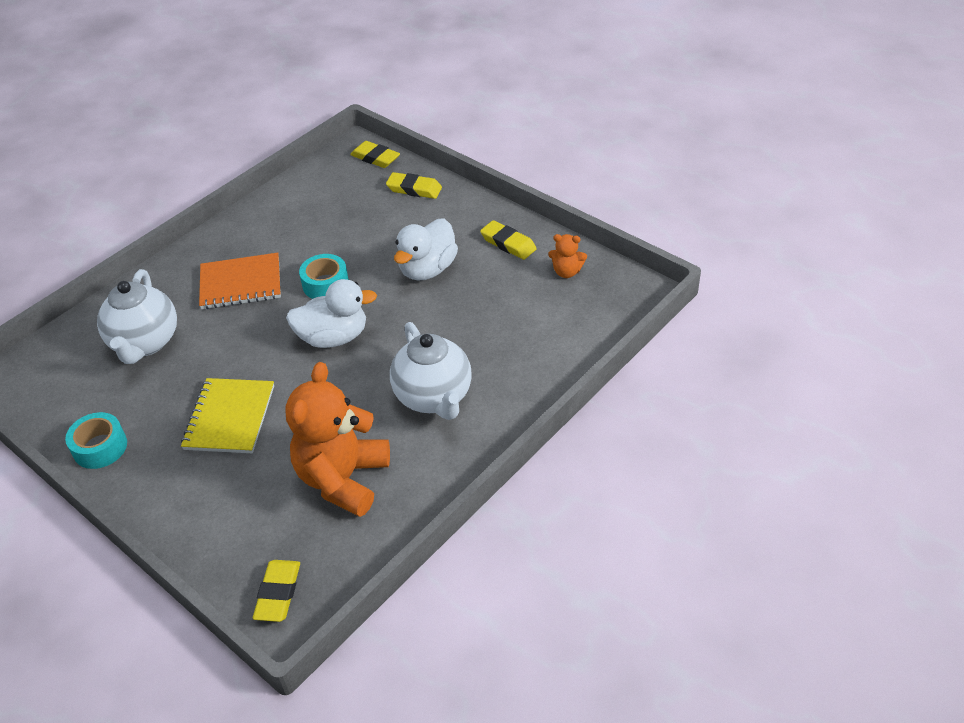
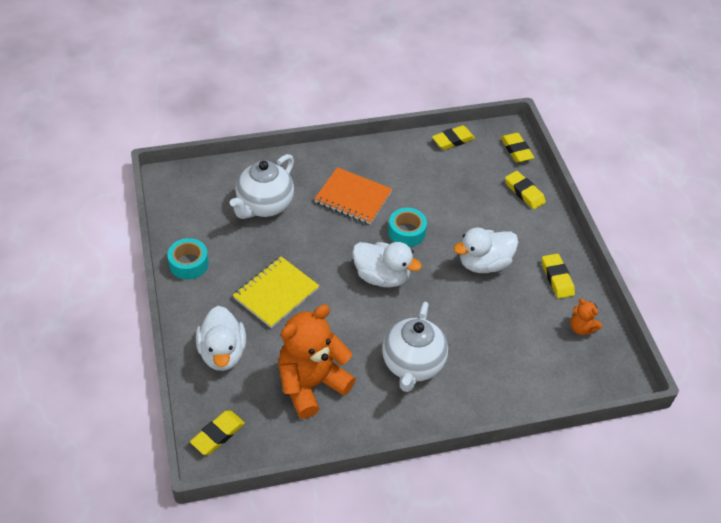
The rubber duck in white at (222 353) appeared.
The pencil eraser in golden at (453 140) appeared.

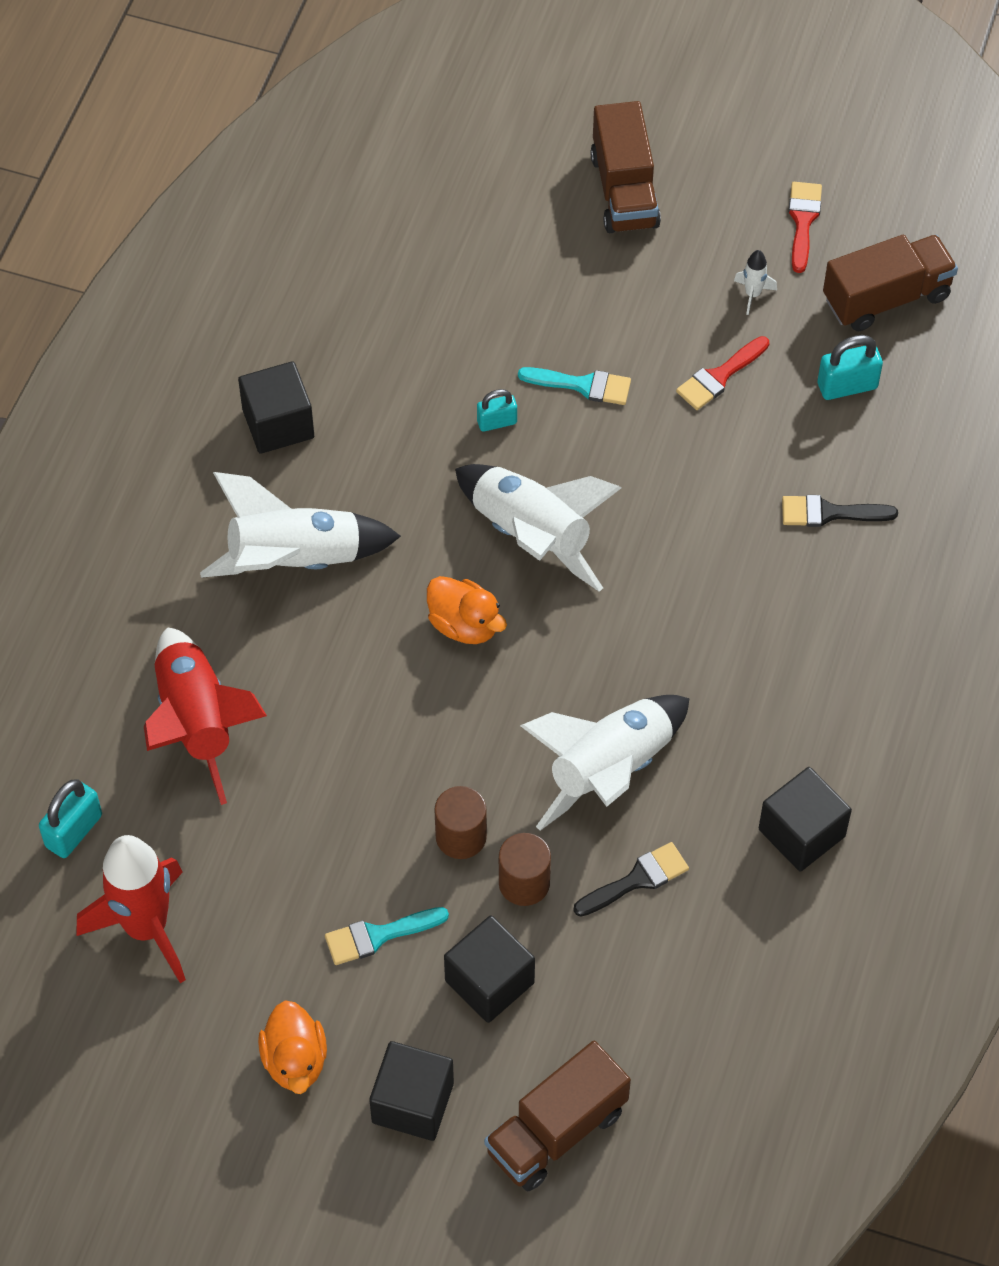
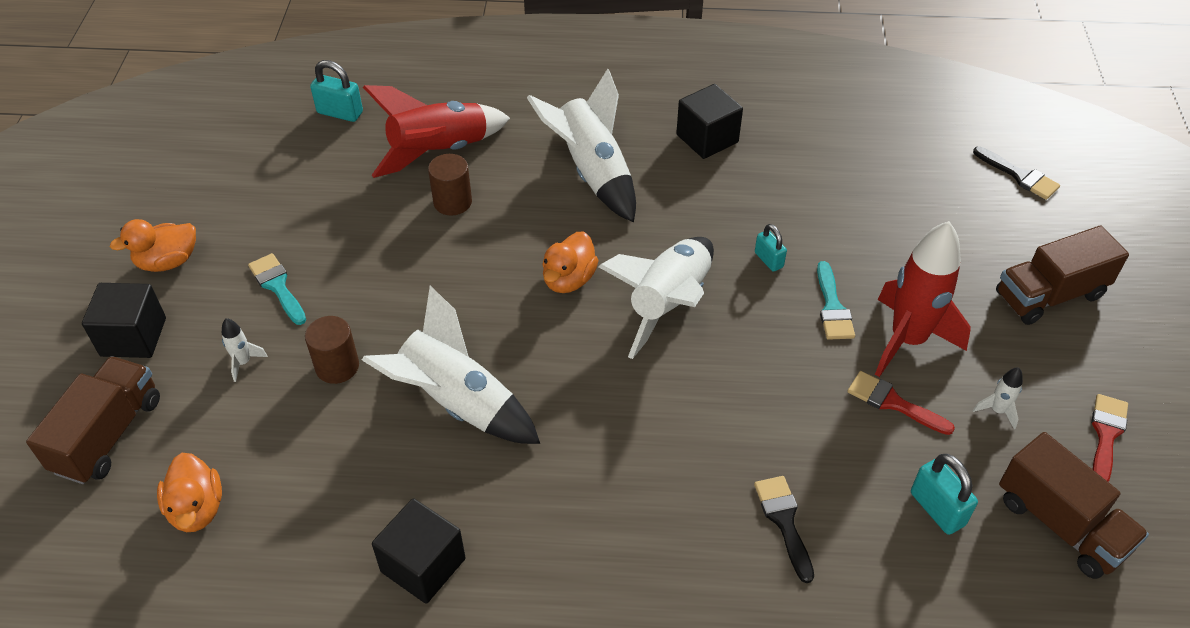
The spaceship in crimson moved from (146 928) to (907 340).
The cylinder shape in russet moved from (461 836) to (452 202).
The block in black at (489 982) was replaced by the spaceship in white at (243 362).
The toy truck in russet at (556 1131) turned 75 degrees clockwise.
The paint brush in black moved from (637 879) to (1019 176).
The paint brush in crimson at (803 221) turned 60 degrees counterclockwise.
The rubber duck in orange at (197 509) appeared.

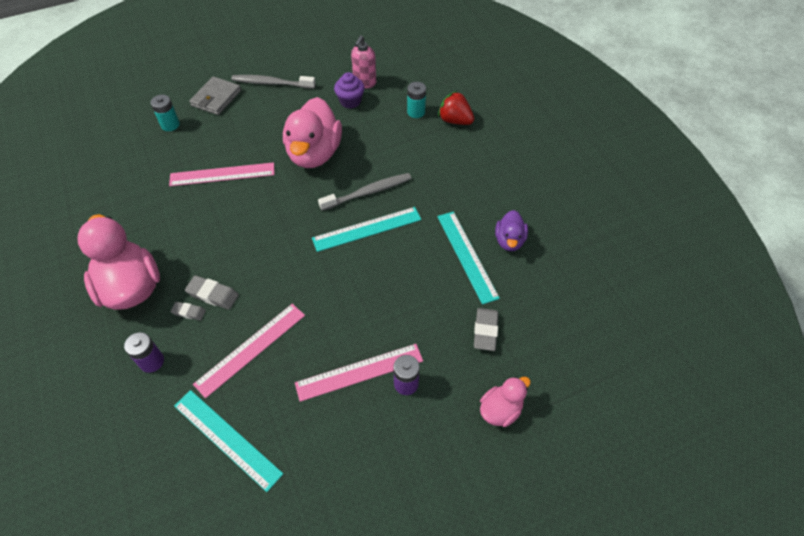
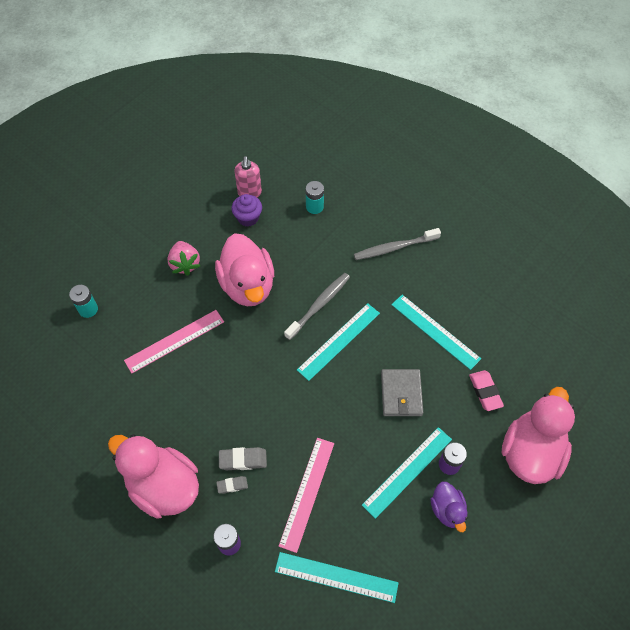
The wallet in gray moved from (216 98) to (401 394).
The tooth brush in gray moved from (271 83) to (394 248).
The ruler in rosy at (359 371) became the ruler in teal at (407 471).
The berry in crimson at (455 120) disappeared.
The pencil eraser in gray at (485 331) became the pencil eraser in rosy at (485 392).
The rubber duck in rosy at (500 410) changed to 1.95 times the size.
The rubber duck in royal purple moved from (509 241) to (447 510).
The berry in rosy at (185 264) appeared.

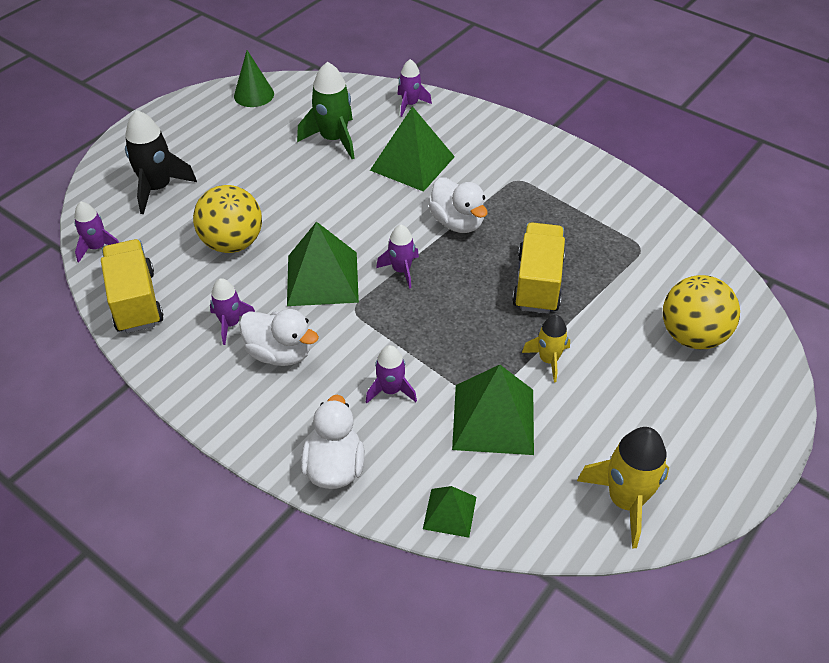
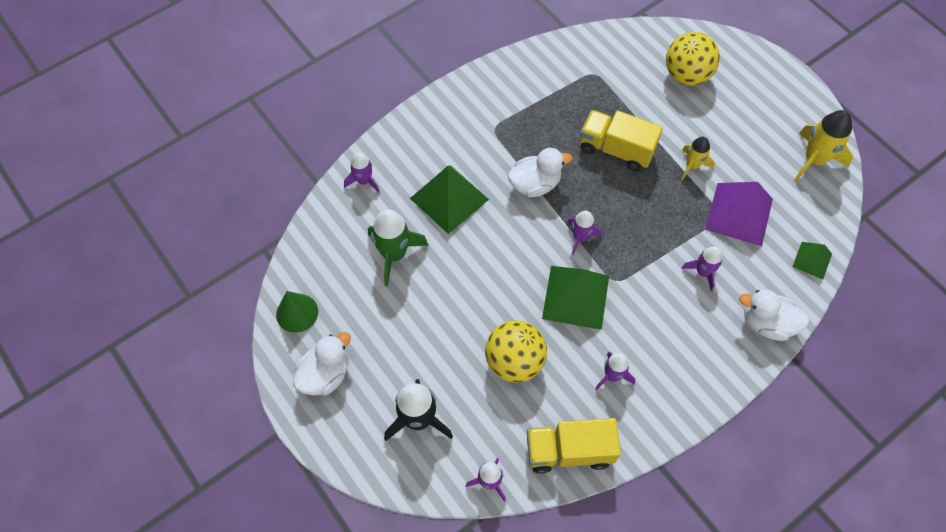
The rubber duck in white moved from (280 353) to (325 374).
The solid pyramid in emerald at (493 419) became the solid pyramid in royal purple at (739 214).

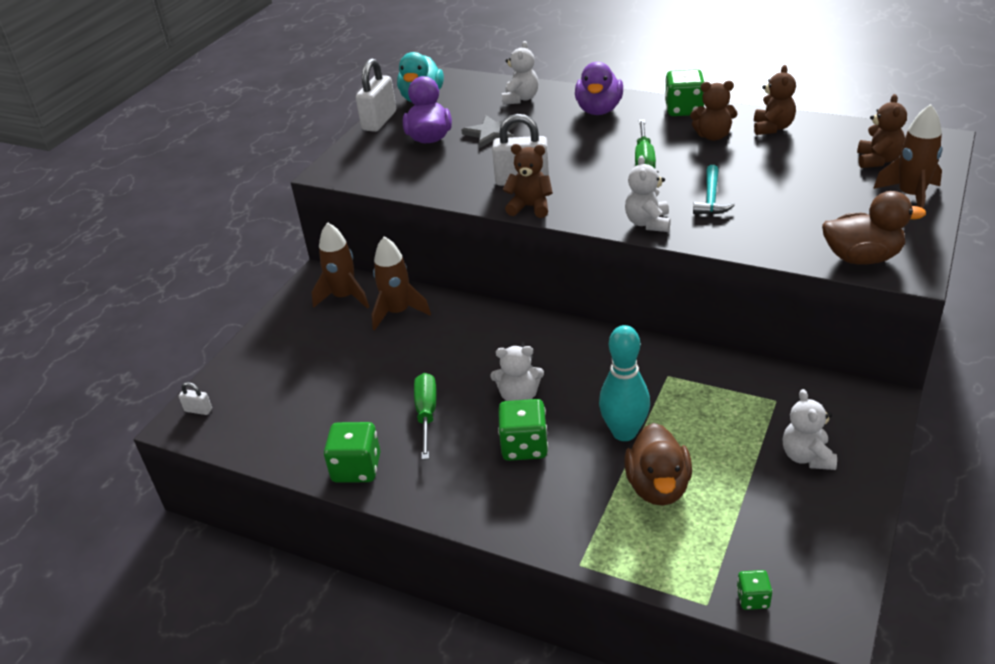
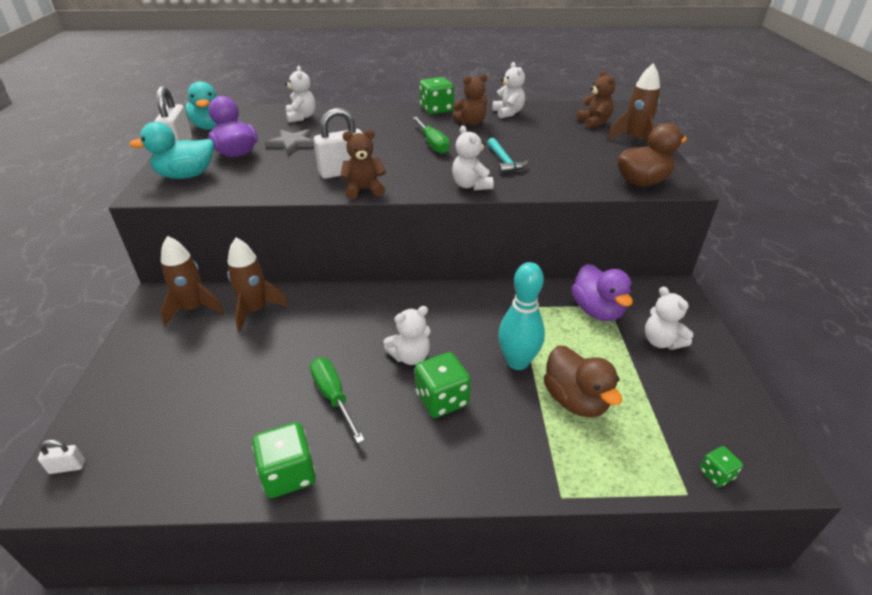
The rubber duck in royal purple moved from (599 110) to (597 310).
The teddy in russet at (772 128) became the teddy in white at (508 113).
The rubber duck in teal at (186 175) appeared.

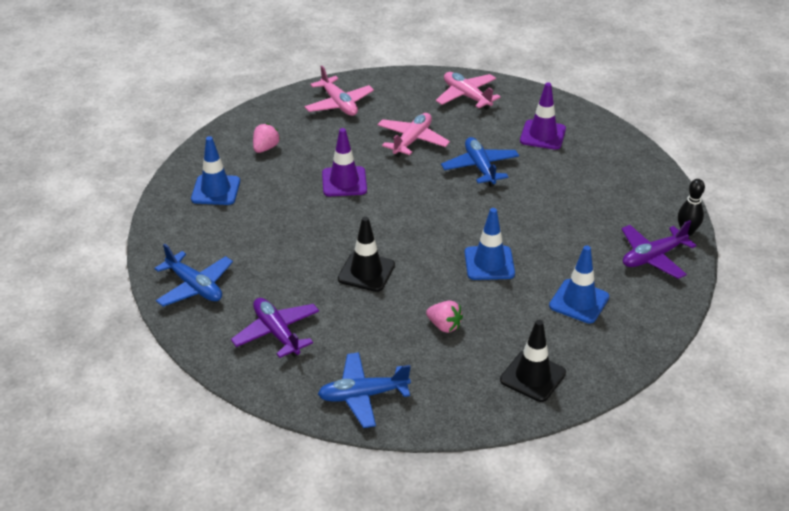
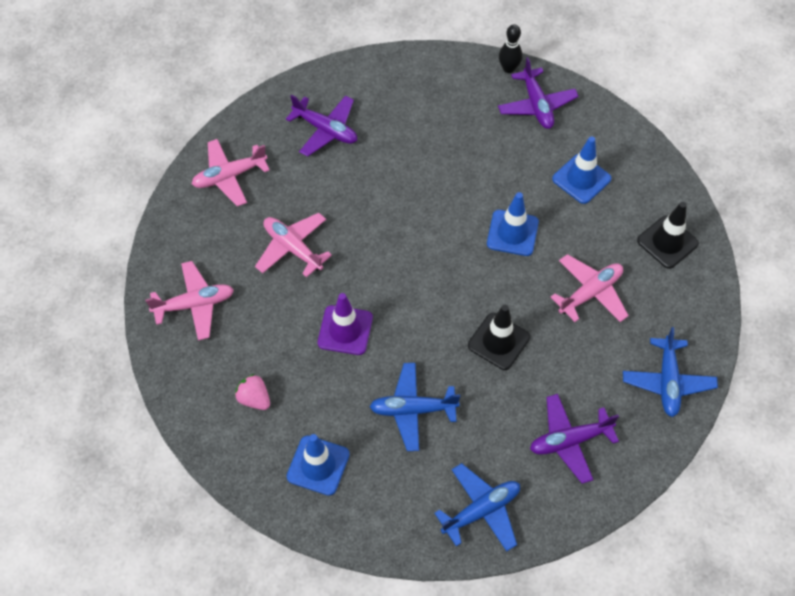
The berry in rosy at (444 326) was replaced by the plane in rosy at (590 293).
The plane in royal blue moved from (480 167) to (413 410).
The road cone in royal purple at (542 135) was replaced by the plane in royal purple at (326 130).

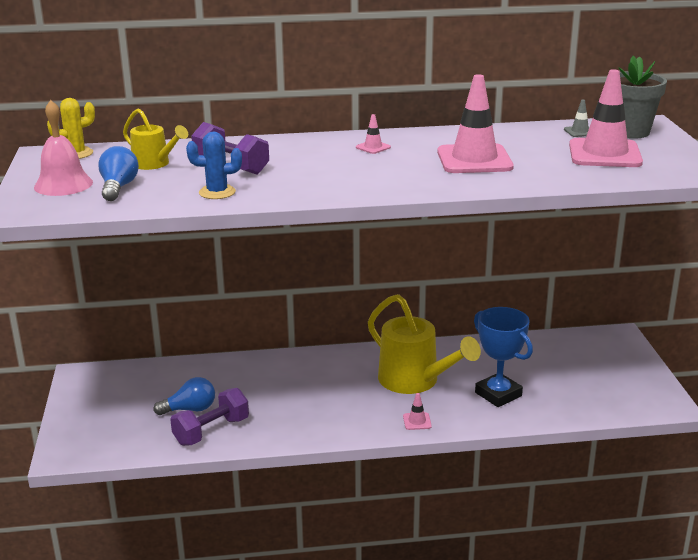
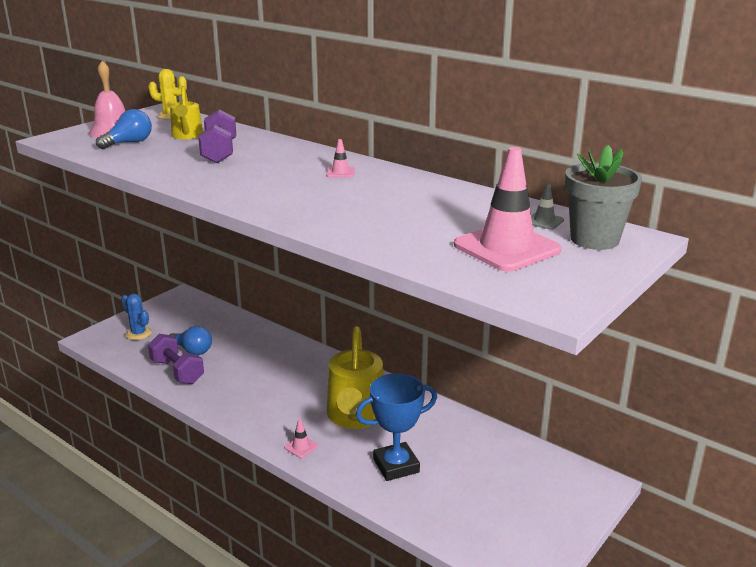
The dumbbell in royal purple at (211 431) turned 45 degrees clockwise.
The cactus in royal blue moved from (217 192) to (138 333).
The road cone in rosy at (474 160) disappeared.
The prize cup in royal blue at (498 394) turned 60 degrees clockwise.

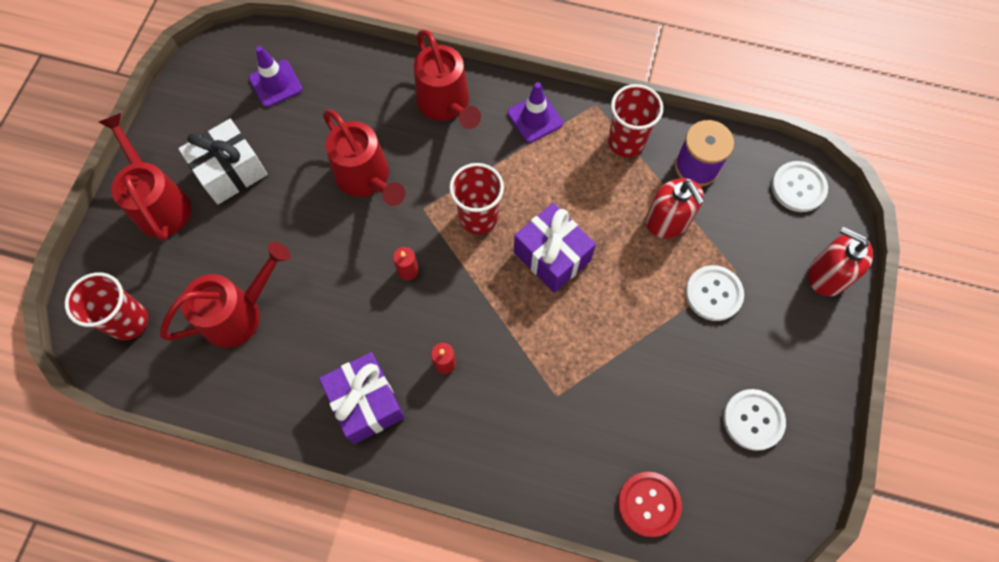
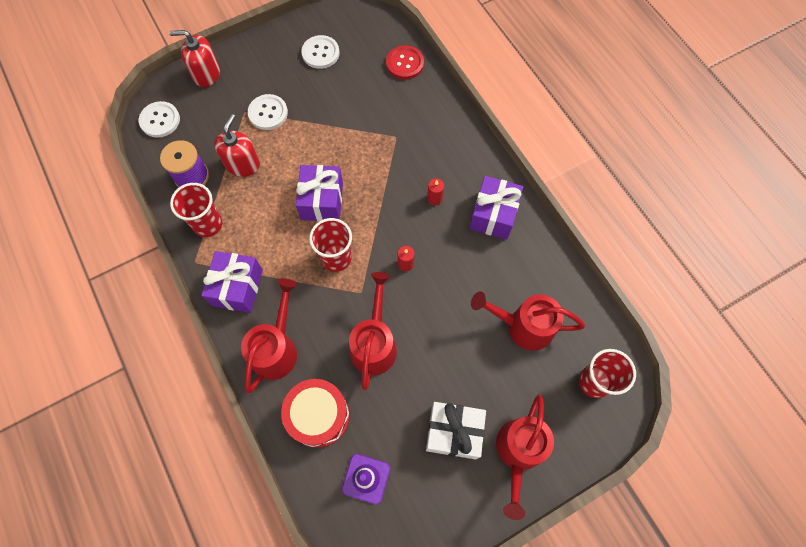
The road cone in royal purple at (535 118) was replaced by the wrapped gift in royal purple at (237 287).
The soap pump in crimson at (828 275) turned 105 degrees clockwise.
The drum in crimson at (319 416) appeared.

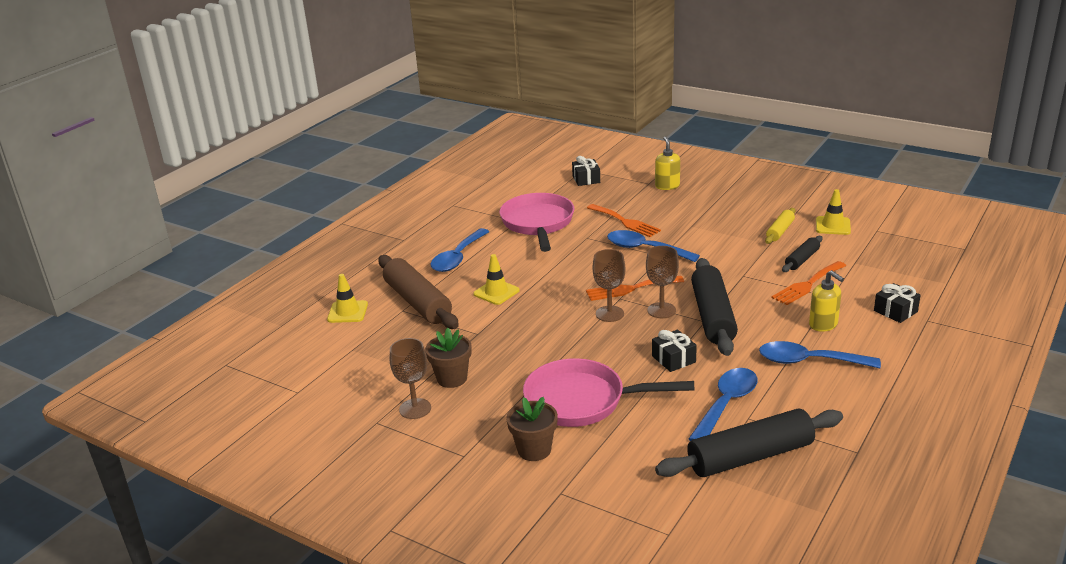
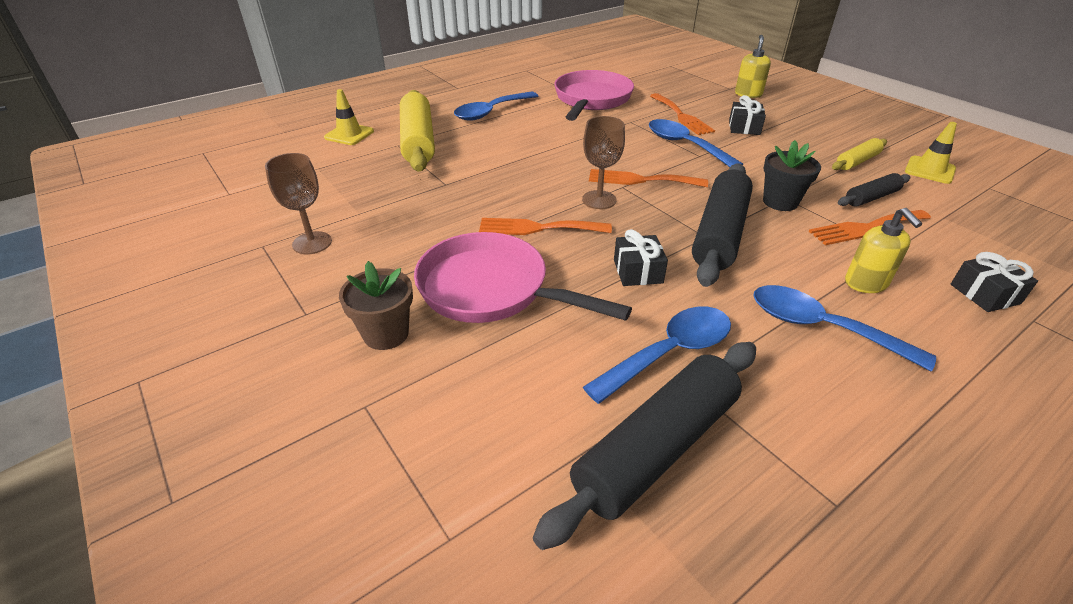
The pastry roller in russet at (417 302) became the pastry roller in golden at (418 141).
The potted plant in russet at (452 378) disappeared.
The road cone in golden at (496 292) disappeared.
The wrapped gift in black moved from (586 179) to (744 127).
The wine glass in russet at (661 310) disappeared.
The pastry roller in black at (750 457) turned 45 degrees counterclockwise.
The fork in orange at (538 228) appeared.
The potted plant in black at (780 202) appeared.

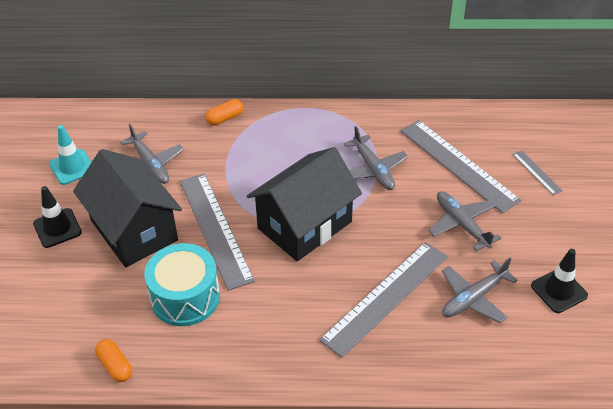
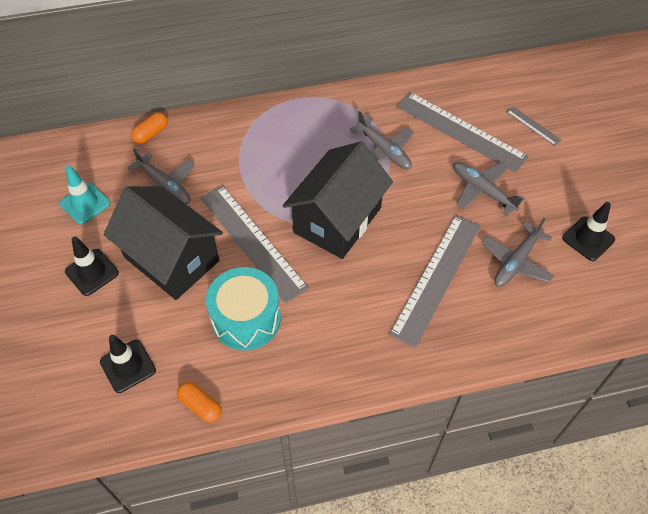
The pill shape in orange moved from (225 118) to (151 134).
The road cone in black at (128 366) appeared.

